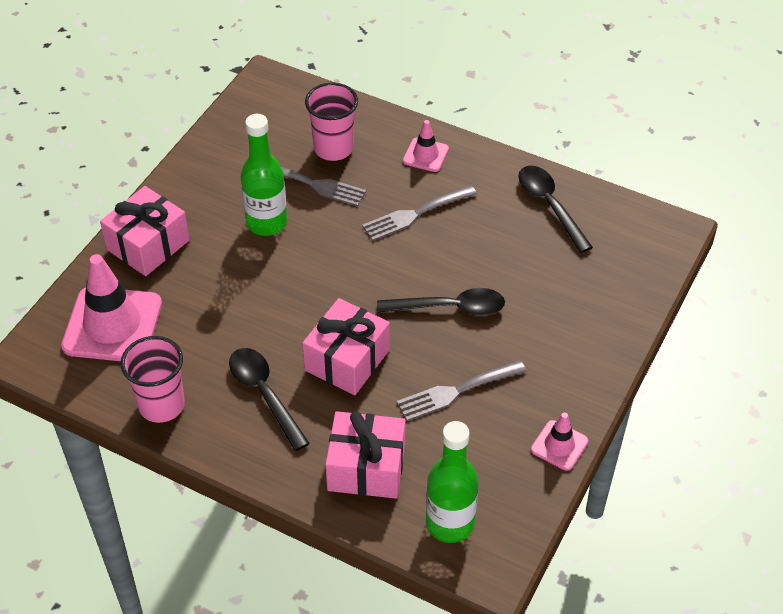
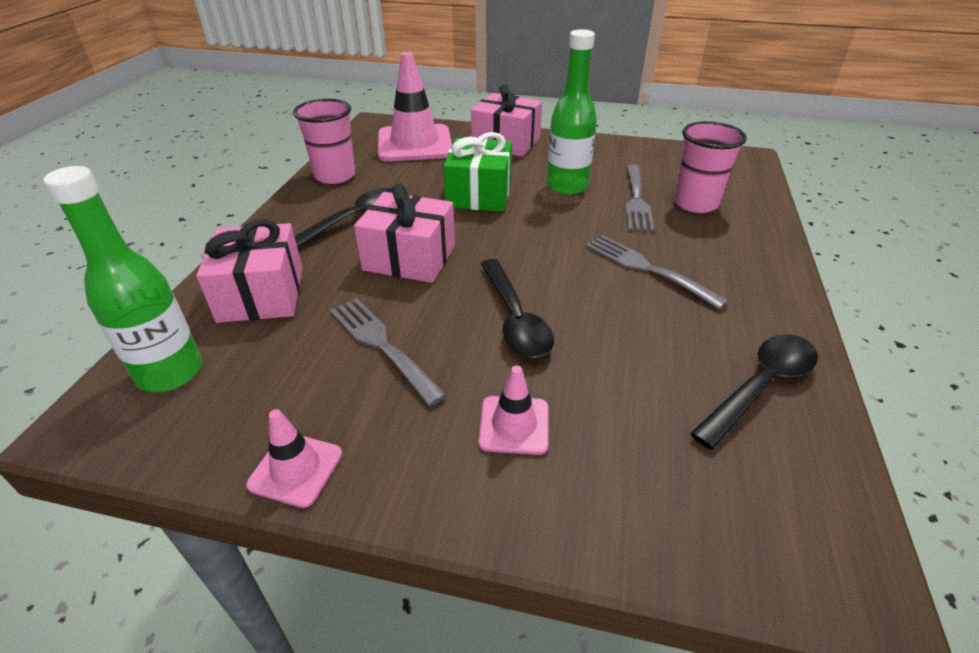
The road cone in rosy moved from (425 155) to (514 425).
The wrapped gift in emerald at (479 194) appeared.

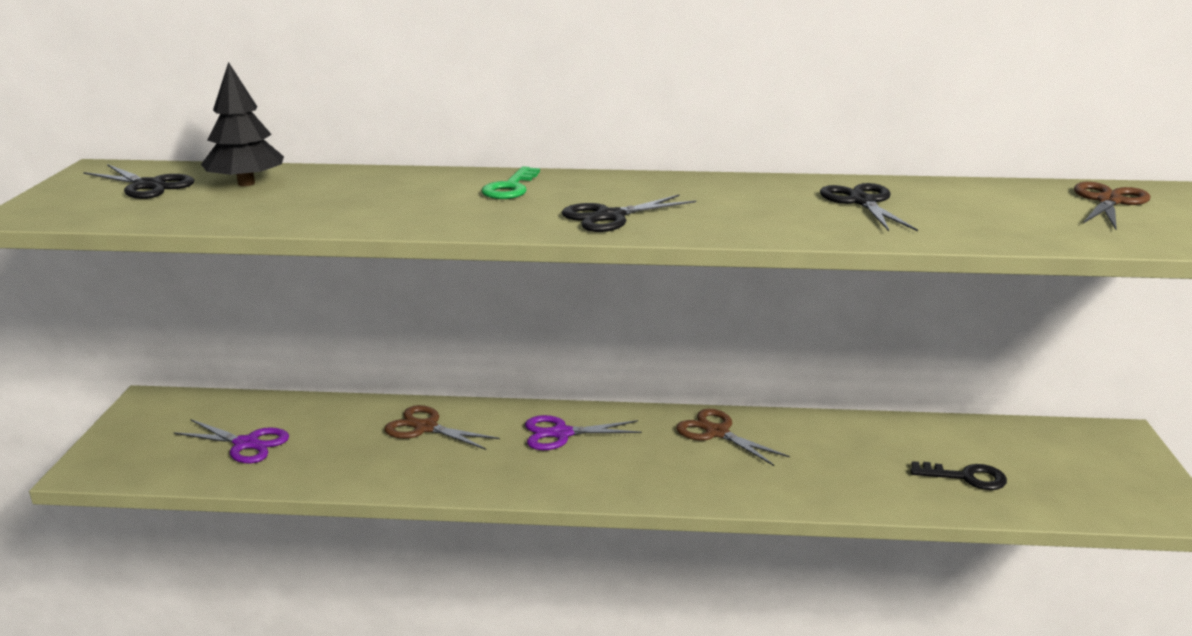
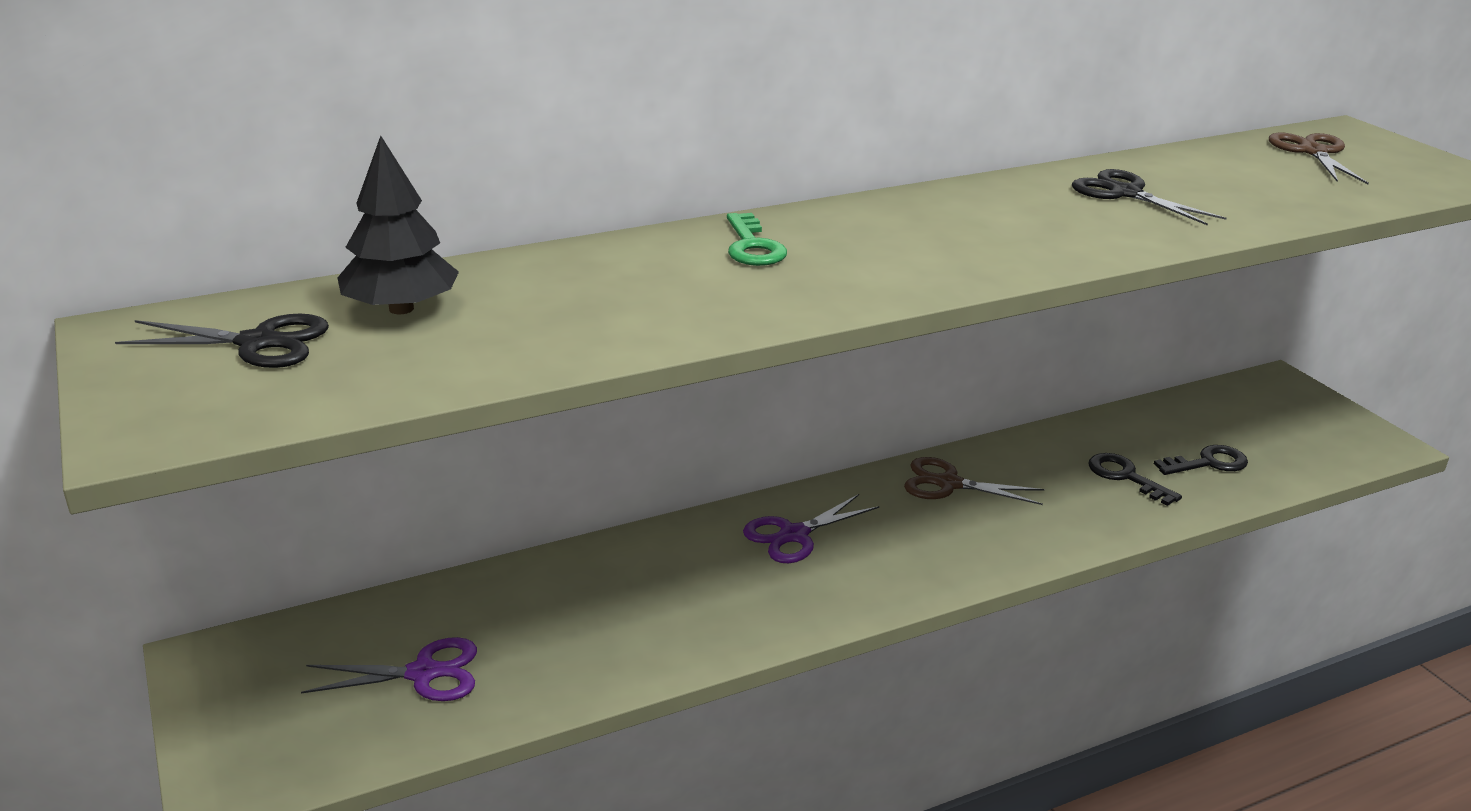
The pair of scissors in russet at (425 428) disappeared.
The pair of scissors in black at (610 217) disappeared.
The latchkey in black at (1126 477) appeared.

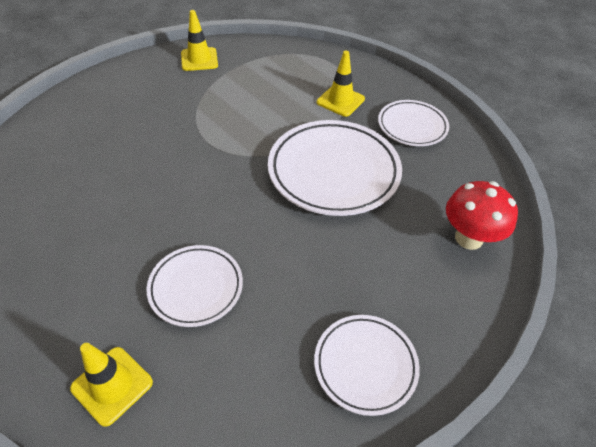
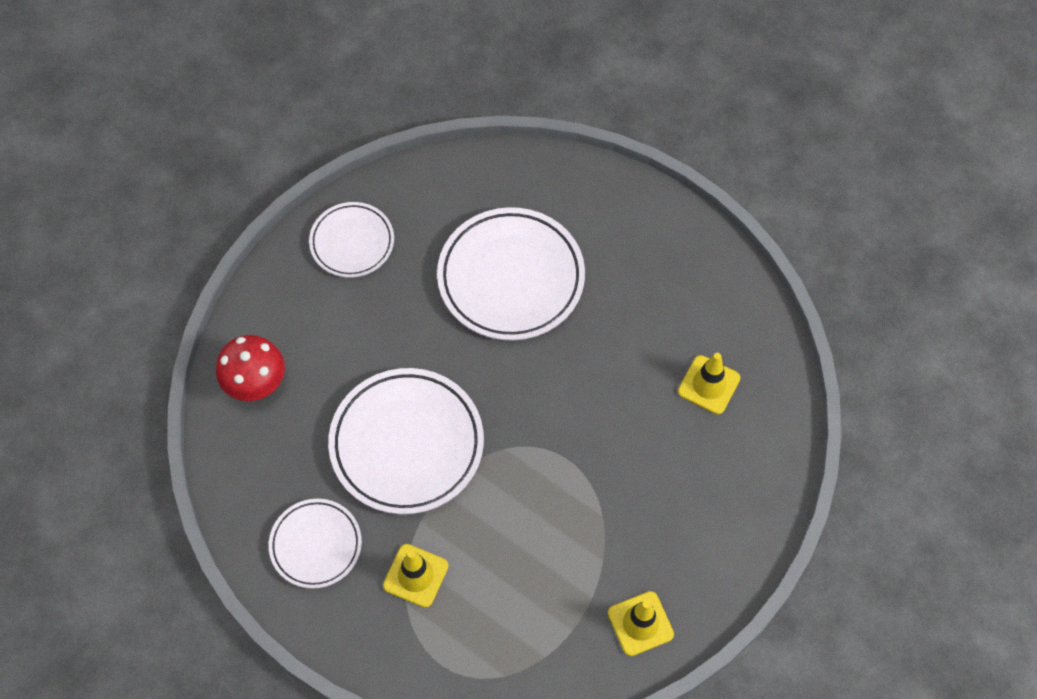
The road cone in golden moved from (112 385) to (709 385).
The plate in white at (196 287) changed to 1.72 times the size.

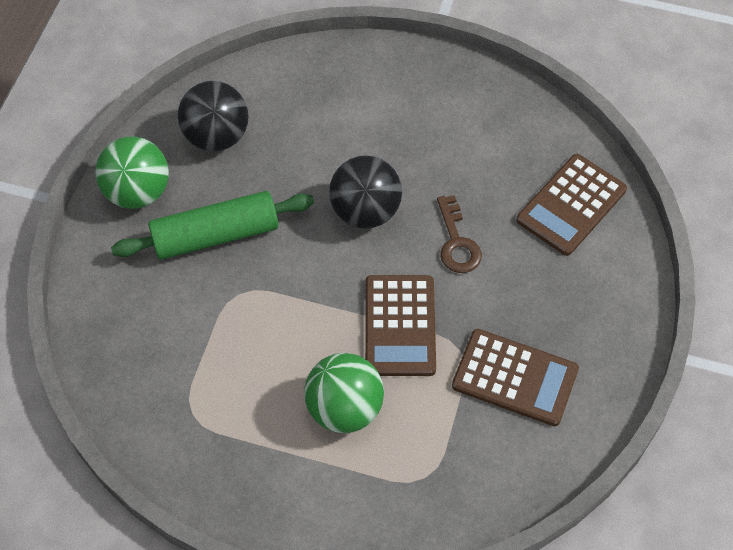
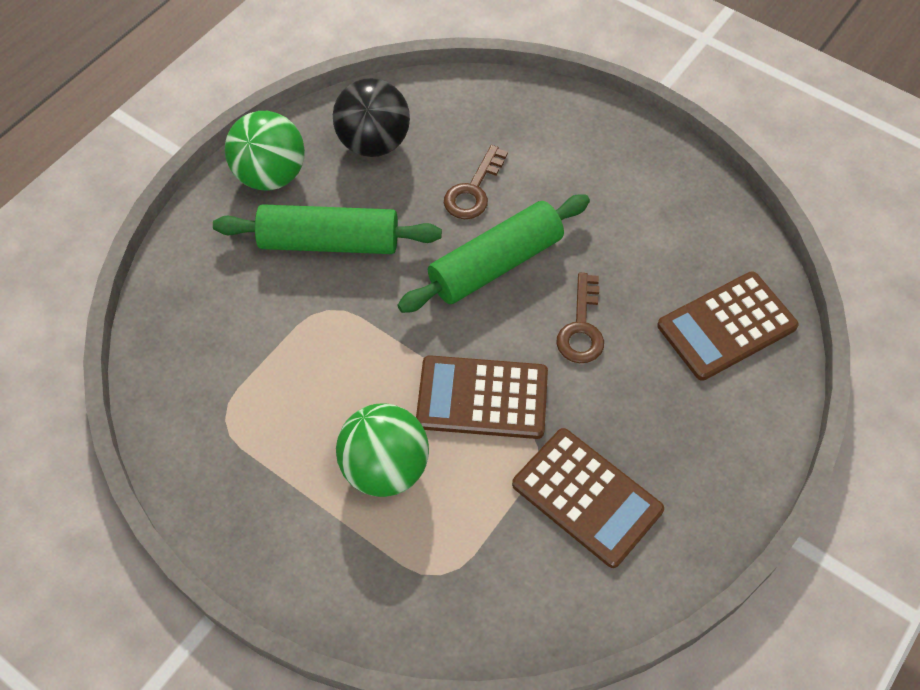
The ball in black at (365 211) was replaced by the pastry roller in emerald at (496 264).
The adding machine in russet at (400 326) turned 75 degrees clockwise.
The latchkey in russet at (473 190) appeared.

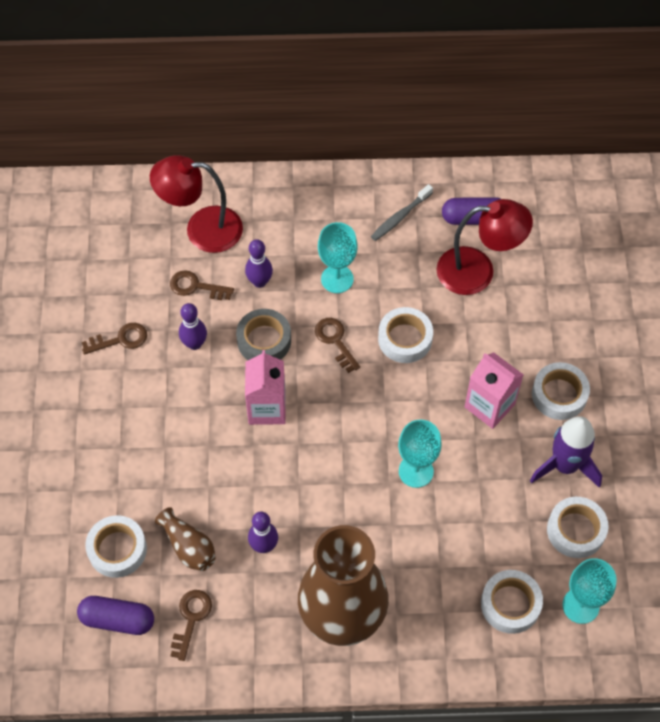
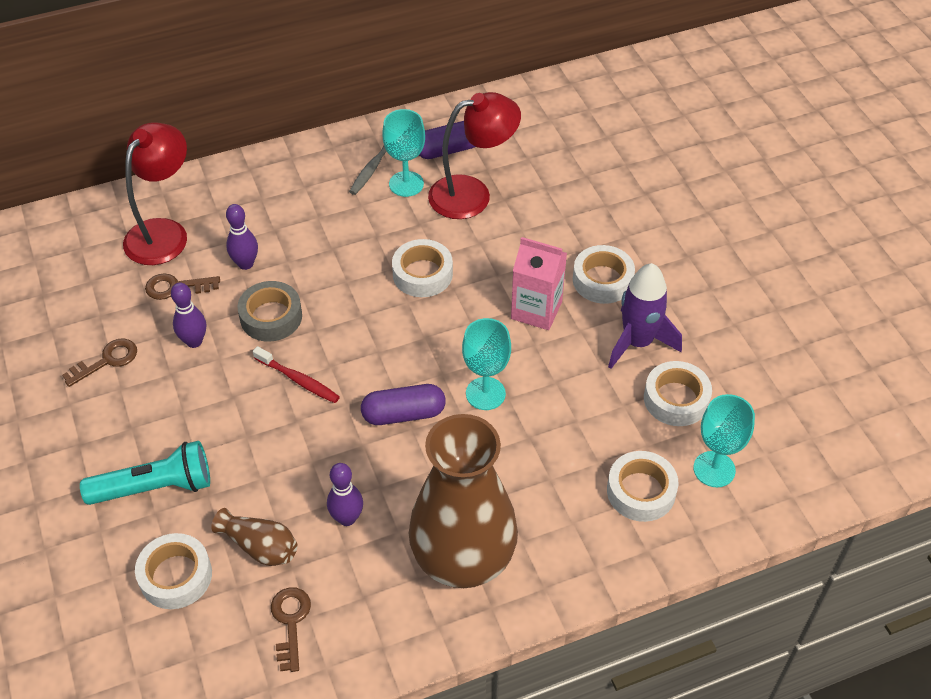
The pill shape in royal purple moved from (117 619) to (403 414).
The desk lamp in crimson at (202 229) turned 135 degrees clockwise.
The milk carton in rosy at (267 408) was replaced by the tooth brush in crimson at (298 380).
The latchkey in russet at (335 341) disappeared.
The wine glass in teal moved from (337 279) to (406 184).
The flashlight in teal at (155 487) appeared.

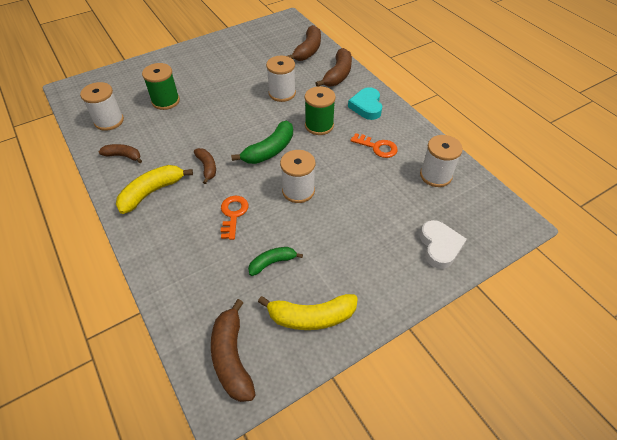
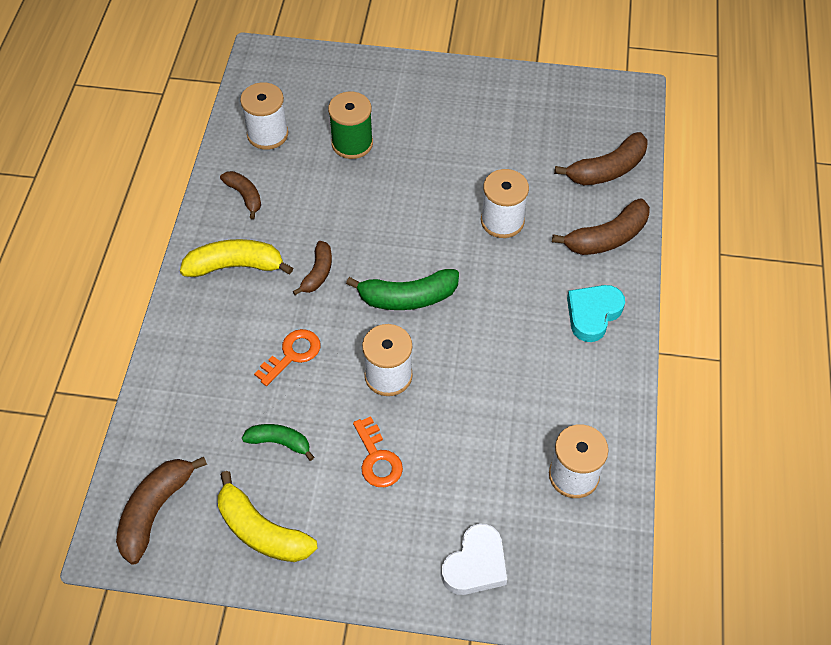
The reel of thread in emerald at (319 125) disappeared.
The latchkey in orange moved from (377 147) to (377 458).

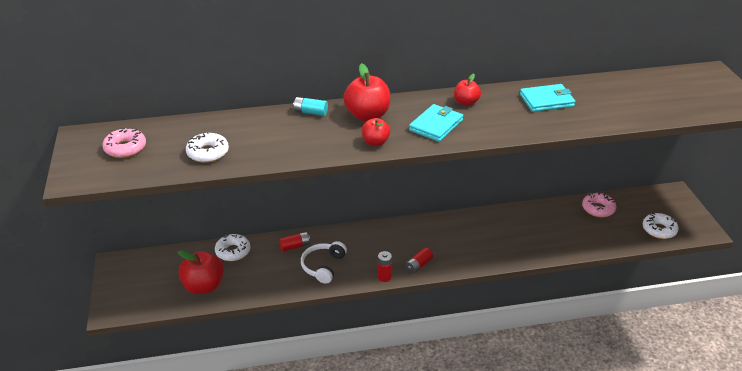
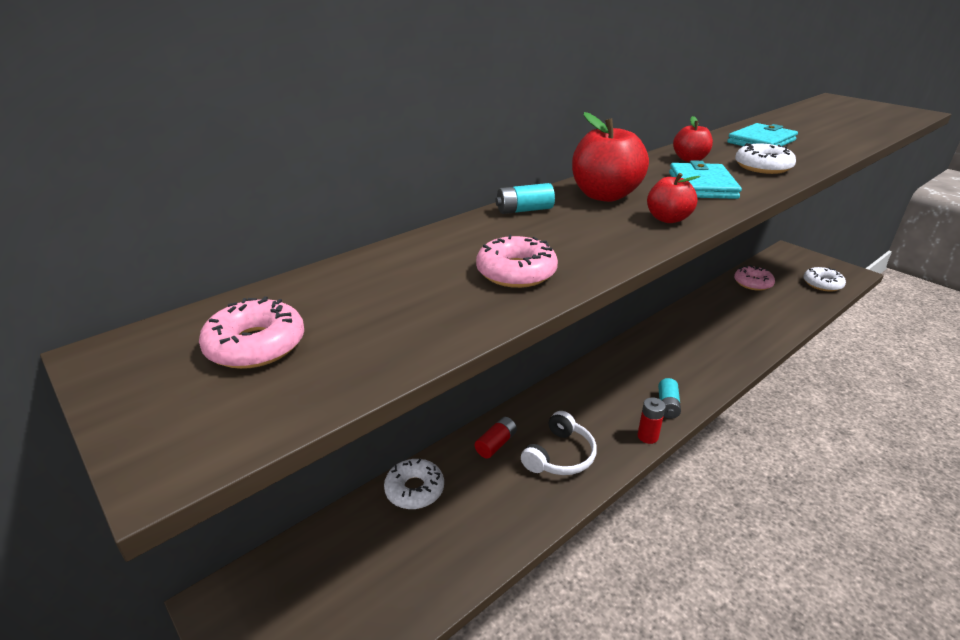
The apple in crimson at (204 286) disappeared.
The glazed donut in white moved from (208 153) to (762 167).
The headphones in white at (323 266) turned 135 degrees counterclockwise.
The battery in crimson at (418 265) became the battery in teal at (667 405).
The glazed donut in rosy at (516 272) appeared.

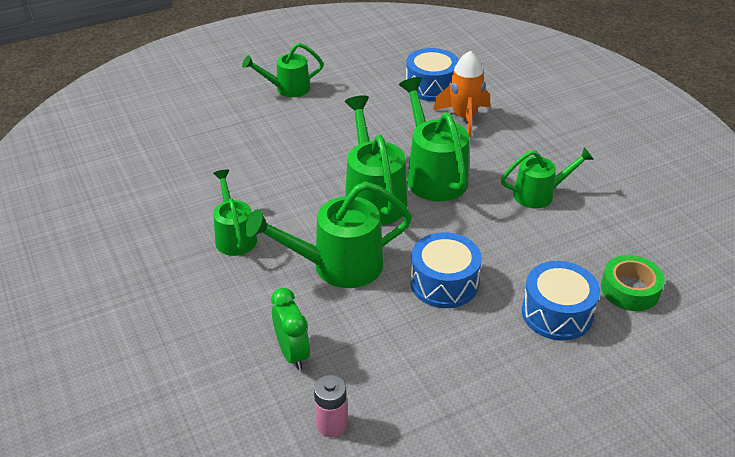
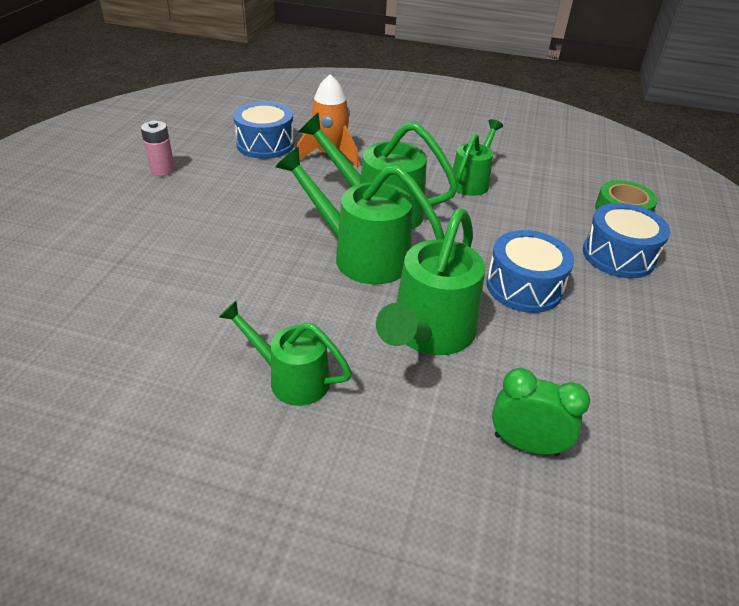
The sprinkling can in emerald at (287 89) disappeared.
The battery in rosy moved from (331 424) to (162 170).

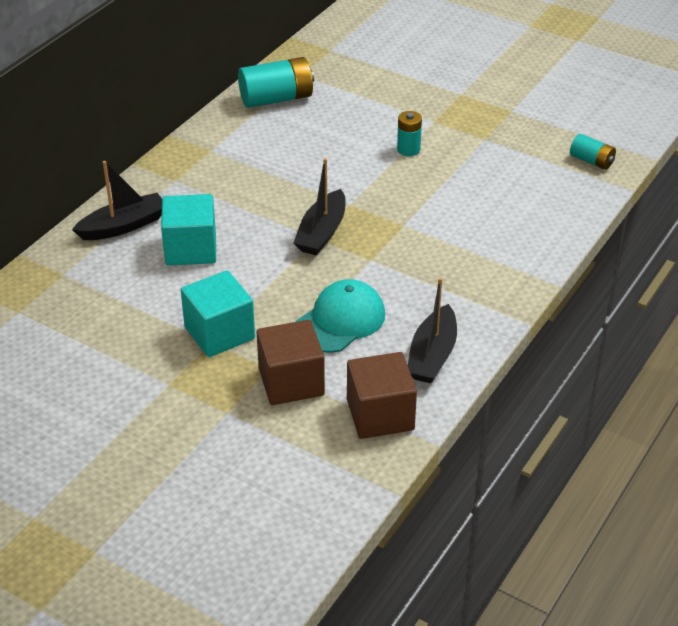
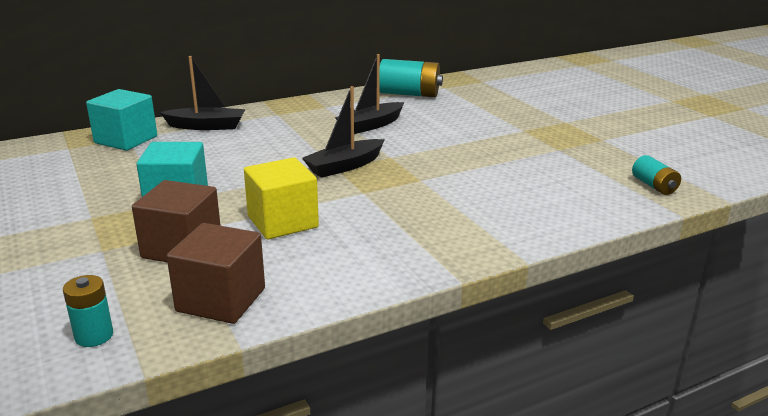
The block in teal moved from (191 249) to (126 140).
The peaked cap in teal at (340 320) was replaced by the block in golden at (282 222).
The battery in teal moved from (408 149) to (94 336).
The sailboat in black moved from (432 355) to (371 125).

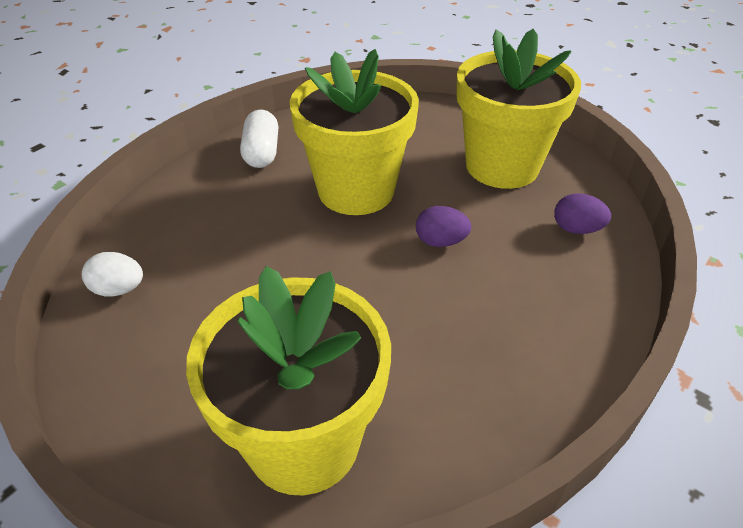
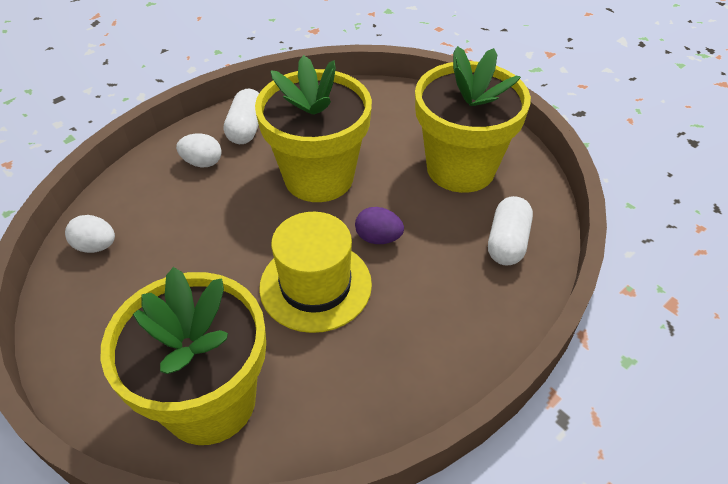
The egg in royal purple at (576 229) was replaced by the pill shape in white at (507 242).
The egg in white at (202 162) appeared.
The top hat in golden at (315 285) appeared.

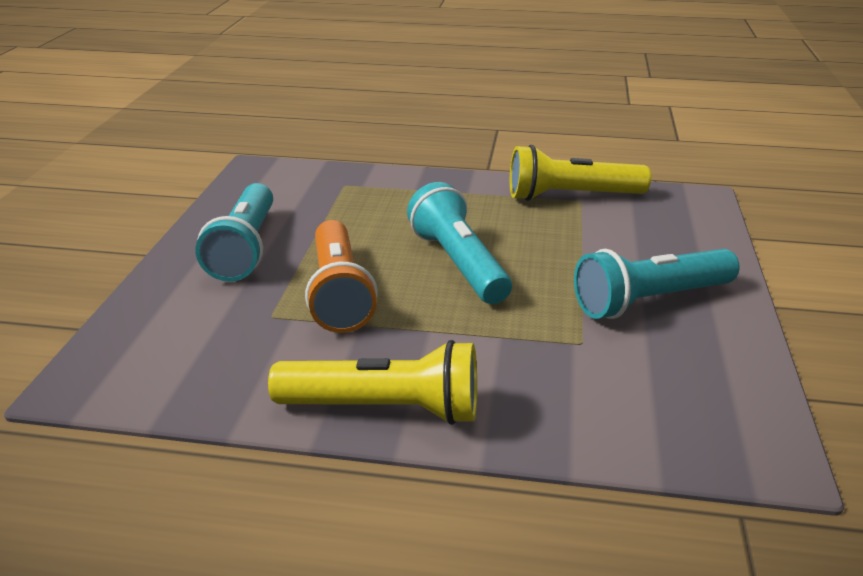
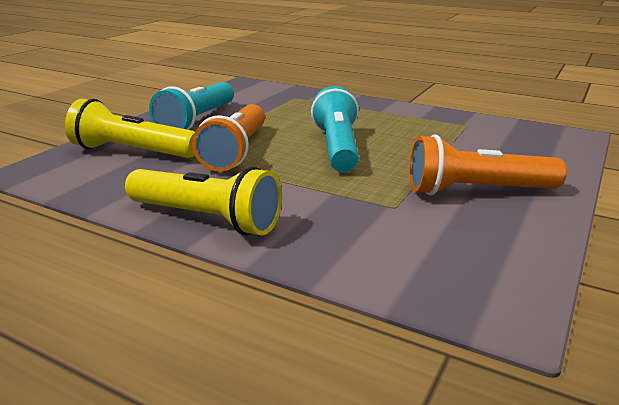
The flashlight in golden moved from (571 196) to (132 152).
The flashlight in teal at (650 301) became the flashlight in orange at (476 191).

